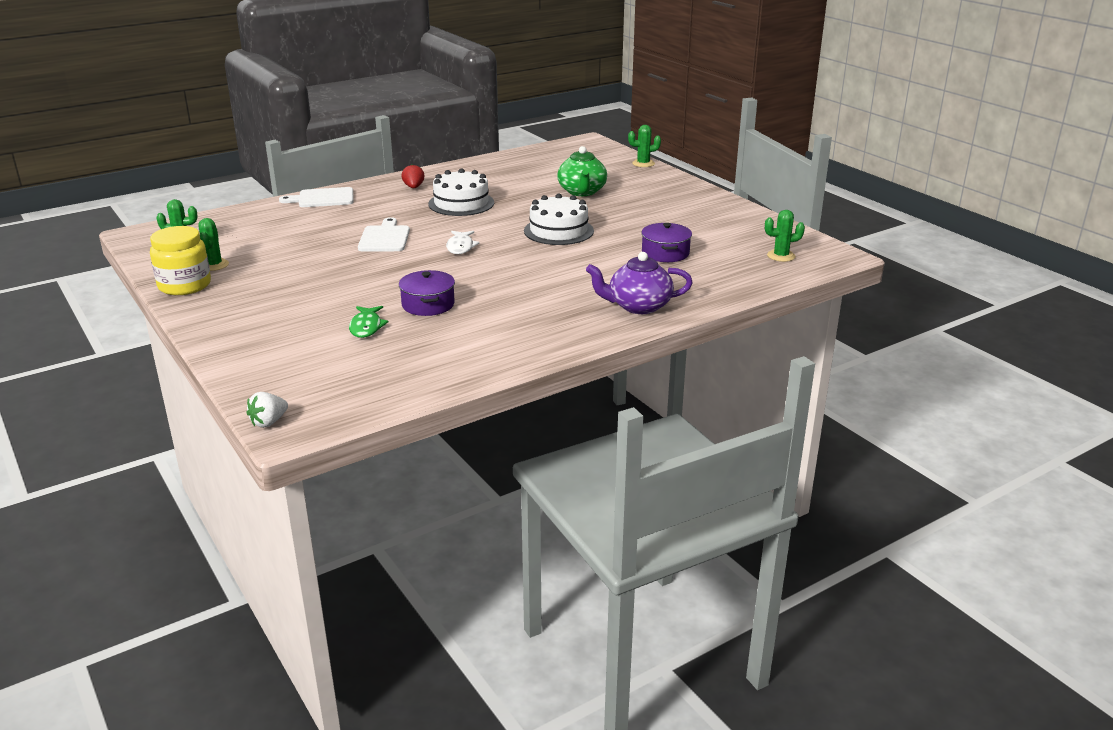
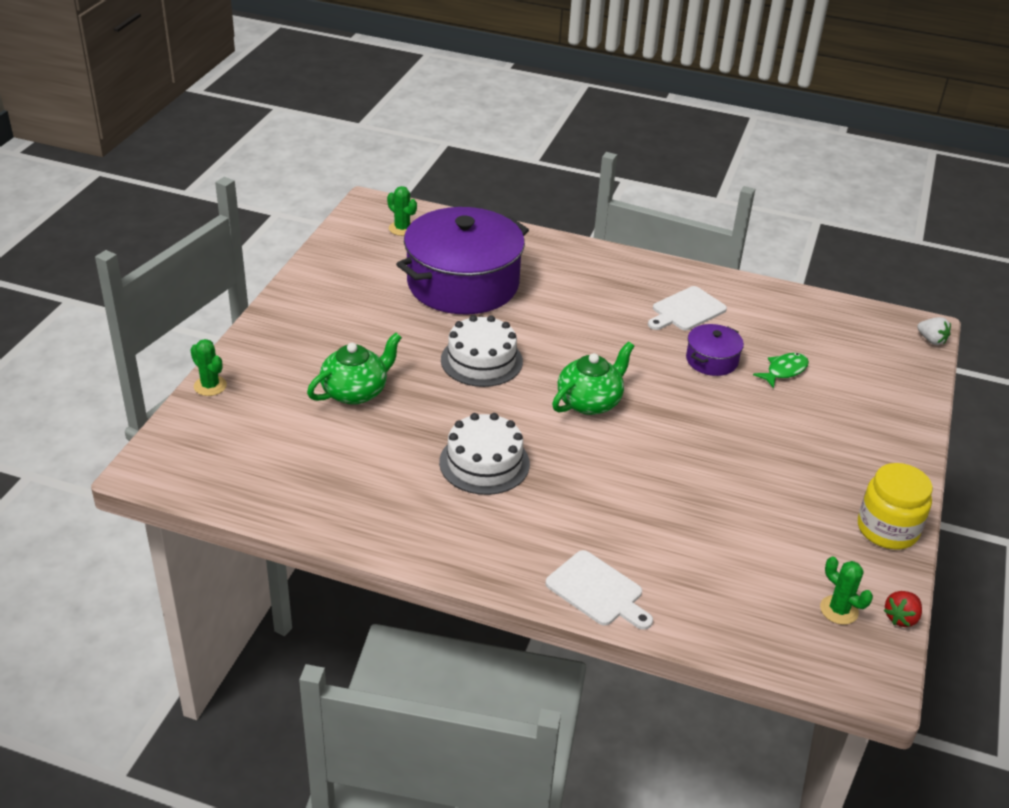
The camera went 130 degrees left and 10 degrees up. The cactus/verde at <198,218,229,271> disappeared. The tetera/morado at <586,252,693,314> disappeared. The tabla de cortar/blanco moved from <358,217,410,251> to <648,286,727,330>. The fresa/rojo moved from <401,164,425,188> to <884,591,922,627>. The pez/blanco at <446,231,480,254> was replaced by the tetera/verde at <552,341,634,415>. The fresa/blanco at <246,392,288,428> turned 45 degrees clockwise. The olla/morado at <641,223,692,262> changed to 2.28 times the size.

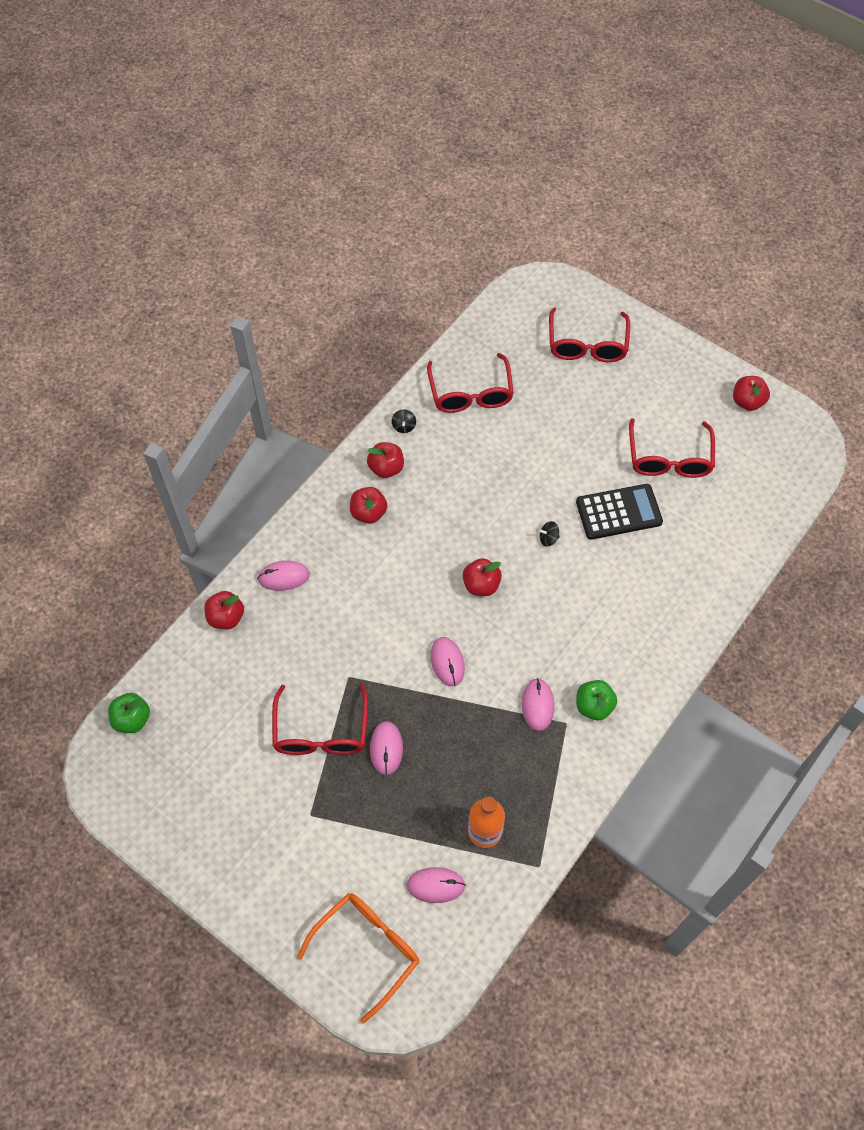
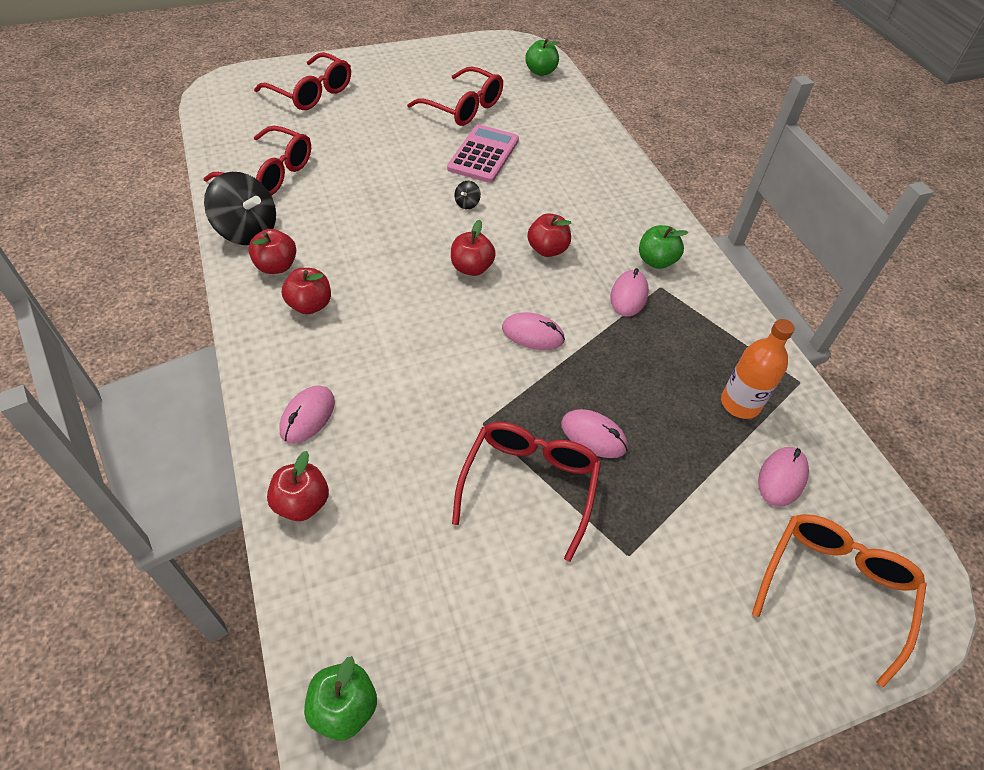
The camera went 60 degrees left and 10 degrees down. The manzana/verde at <525,38,559,76> appeared. The manzana/rojo moved from <733,376,770,411> to <527,213,571,257>. The calculadora/negro at <576,484,663,540> became the calculadora/rosa at <447,124,519,183>. The gafas/rojo at <272,684,368,755> turned 105 degrees counterclockwise. The gafas/naranja at <297,893,419,1023> turned 45 degrees clockwise. The ratón/rosa at <522,678,554,731> turned 75 degrees clockwise. The peonza/negro at <392,409,416,433> changed to 2.42 times the size.

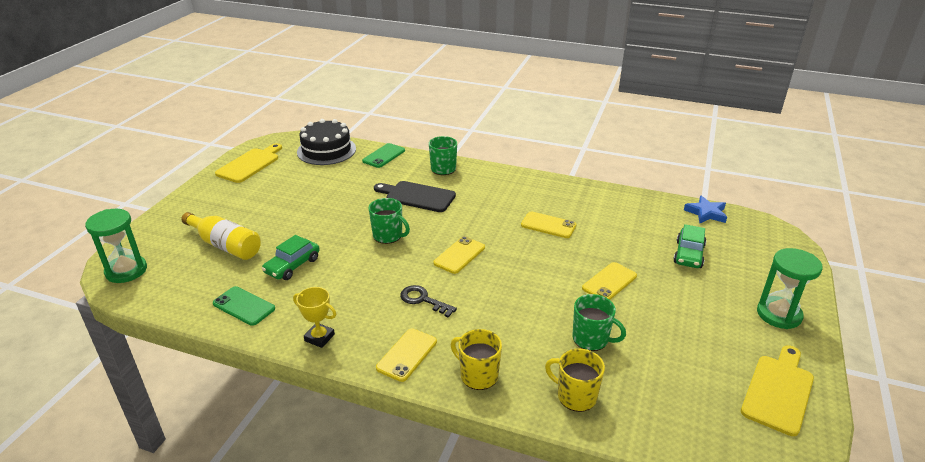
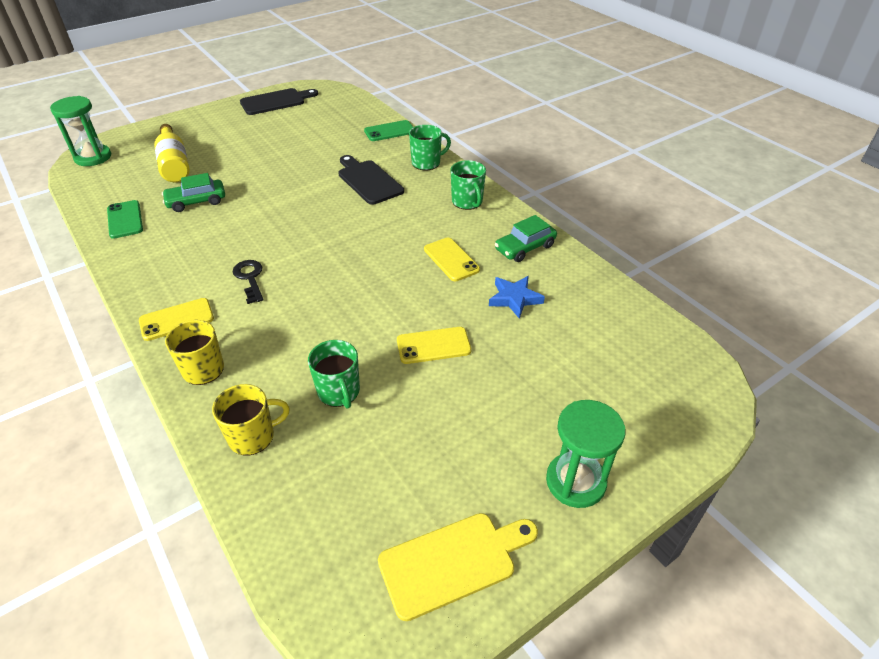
The camera went 35 degrees right and 10 degrees up. The trofeo/amarillo at <293,287,336,348> disappeared. The tarta/negro at <297,119,356,165> disappeared. The móvil/amarillo at <433,236,485,274> disappeared. The taza/verde moved from <368,198,410,244> to <450,160,486,210>. The coche/verde moved from <673,224,706,268> to <495,215,557,262>. The estrella/azul moved from <684,196,727,223> to <489,276,545,319>. The tabla de cortar/amarillo at <215,143,282,183> became the tabla de cortar/negro at <240,88,318,115>. The taza/amarillo at <545,349,605,412> turned 90 degrees clockwise.

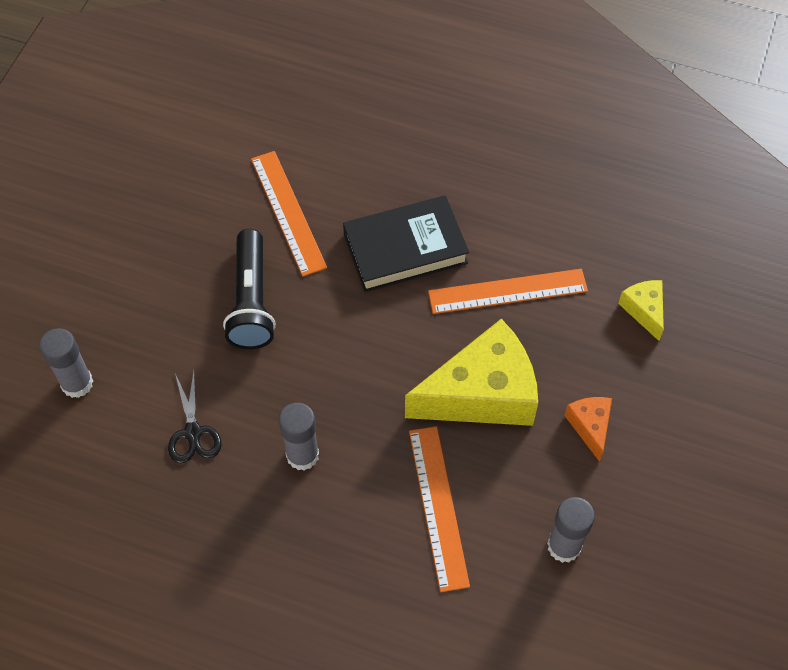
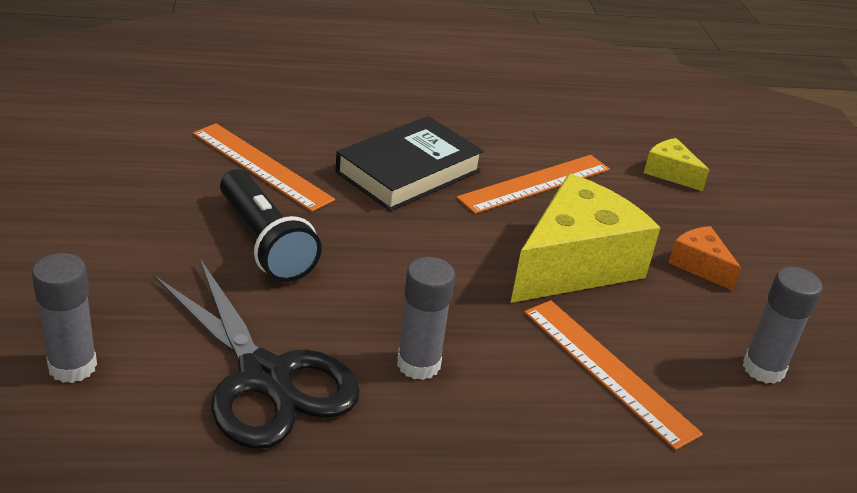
The camera went 30 degrees left and 25 degrees down. The tijeras/negro at <168,371,222,464> changed to 1.98 times the size.

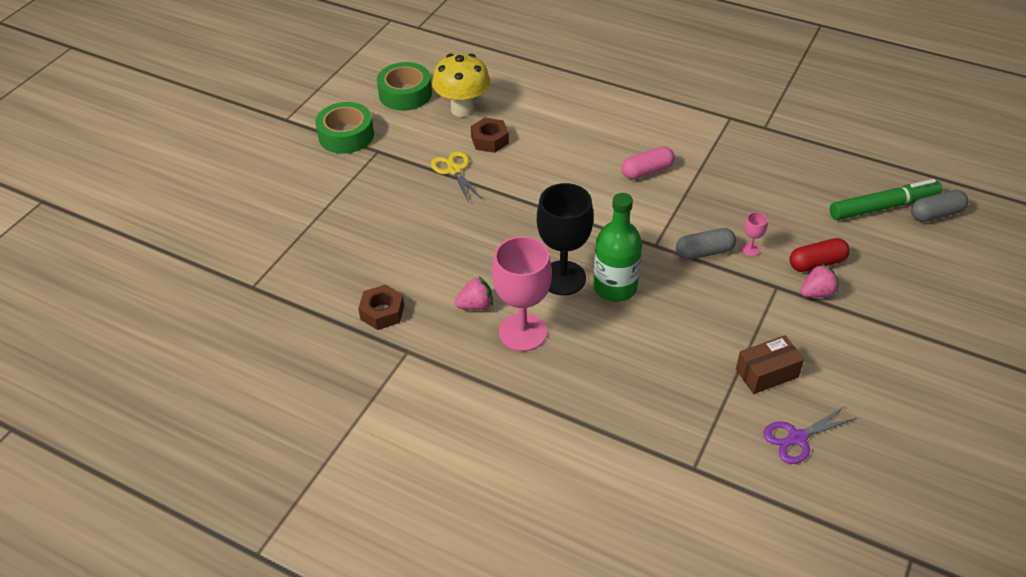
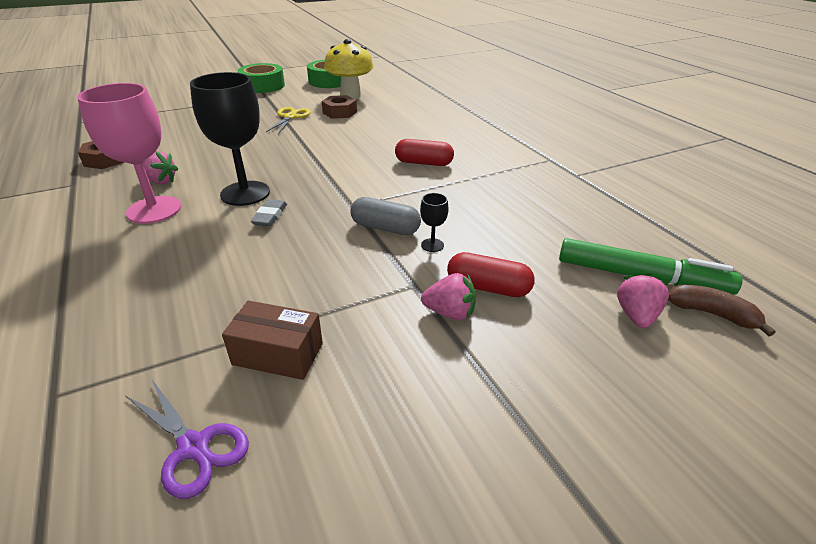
The camera went 35 degrees right and 10 degrees down. The fresa/rosa at <617,273,669,328> appeared. The botella/verde at <593,193,642,302> was replaced by the goma de borrar/gris at <251,199,287,227>. The cápsula/gris at <911,190,968,222> was replaced by the plátano/marrón at <668,285,776,336>. The cápsula/rosa at <621,146,675,180> became the cápsula/rojo at <395,139,454,166>. The copa/rosa at <741,212,768,256> became the copa/negro at <420,193,449,252>. The tijeras/morado at <763,406,857,464> turned 150 degrees counterclockwise.

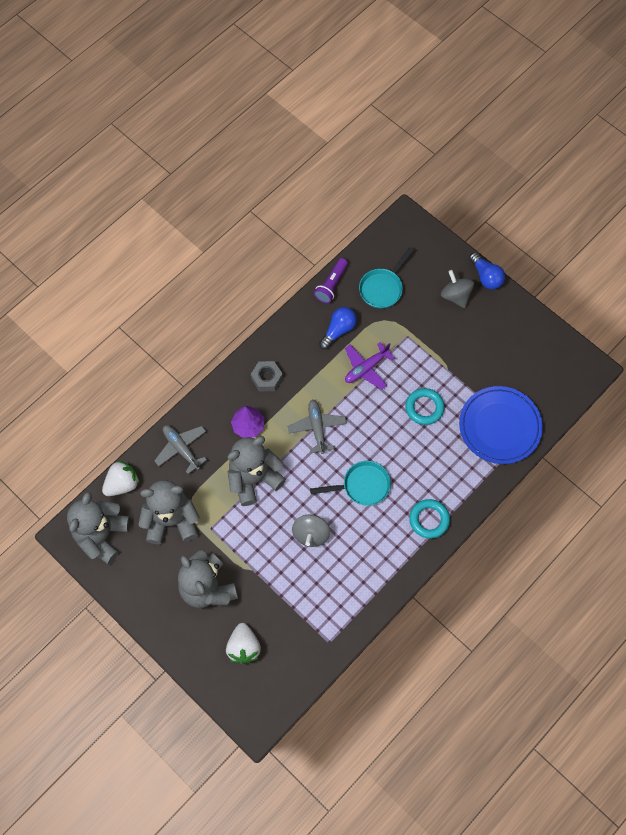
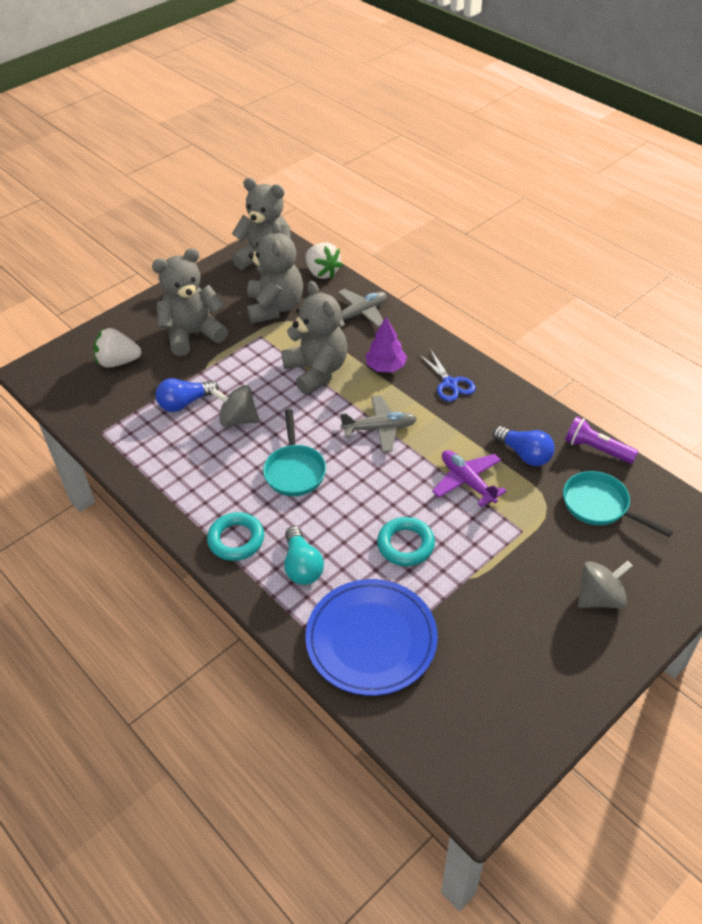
The camera went 95 degrees right and 20 degrees down. The bombilla/turquesa at <284,526,324,585> appeared. The bombilla/azul moved from <469,252,505,290> to <155,378,219,412>. The tuerca/gris at <251,361,283,391> was replaced by the tijeras/azul at <418,349,476,402>.

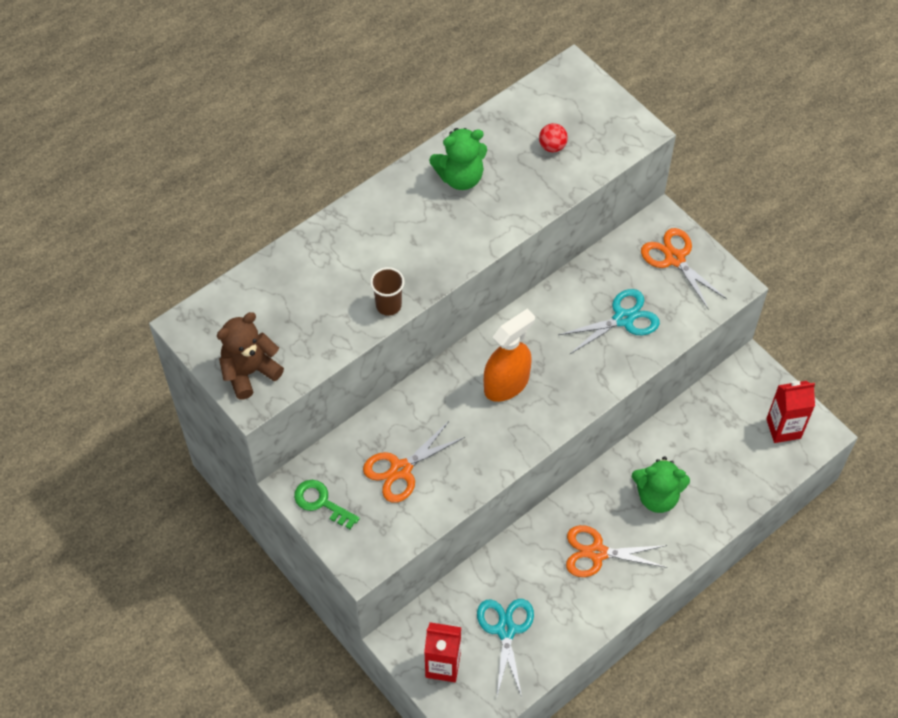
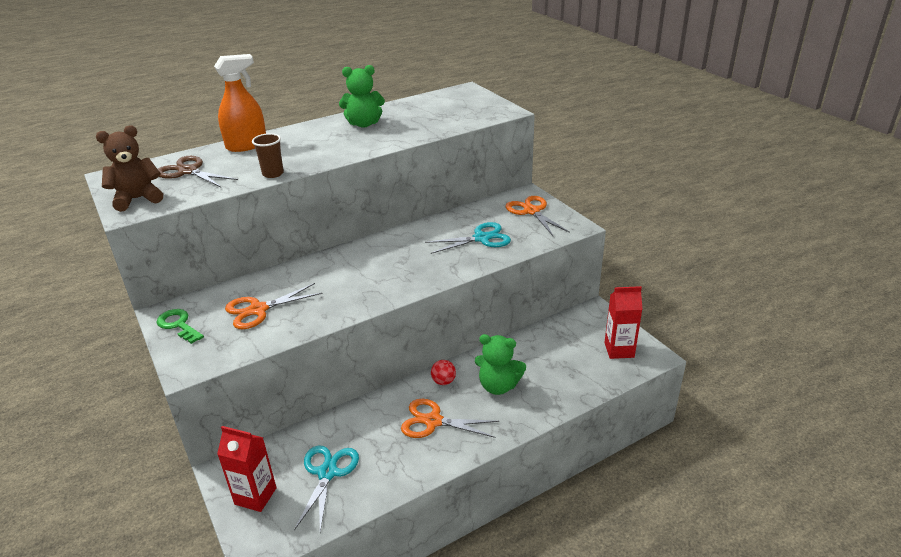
The camera went 10 degrees right and 25 degrees down. The tijeras/marrón at <158,156,238,187> appeared. The pulverizador/naranja moved from <484,309,535,402> to <214,54,266,152>. The pelota/rojo moved from <539,123,568,152> to <431,360,456,385>.

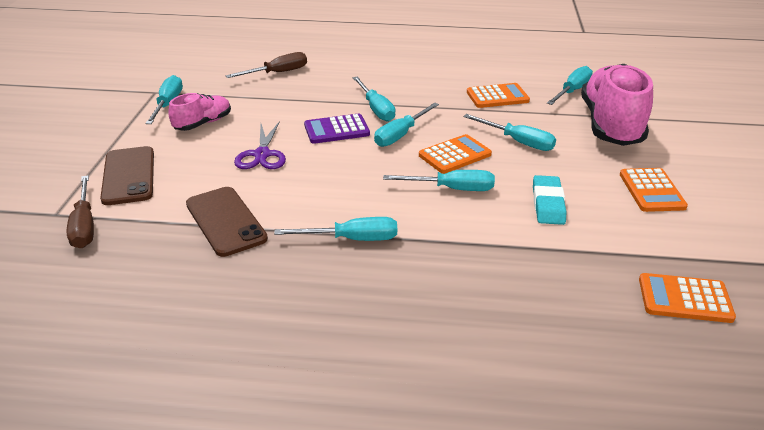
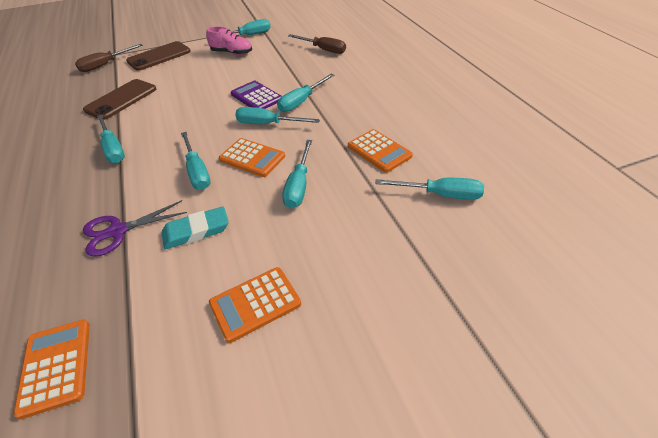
The camera went 65 degrees right and 10 degrees up. The zapato/rosa at <581,64,653,146> disappeared. The tijeras/morado moved from <234,121,286,169> to <83,200,187,257>.

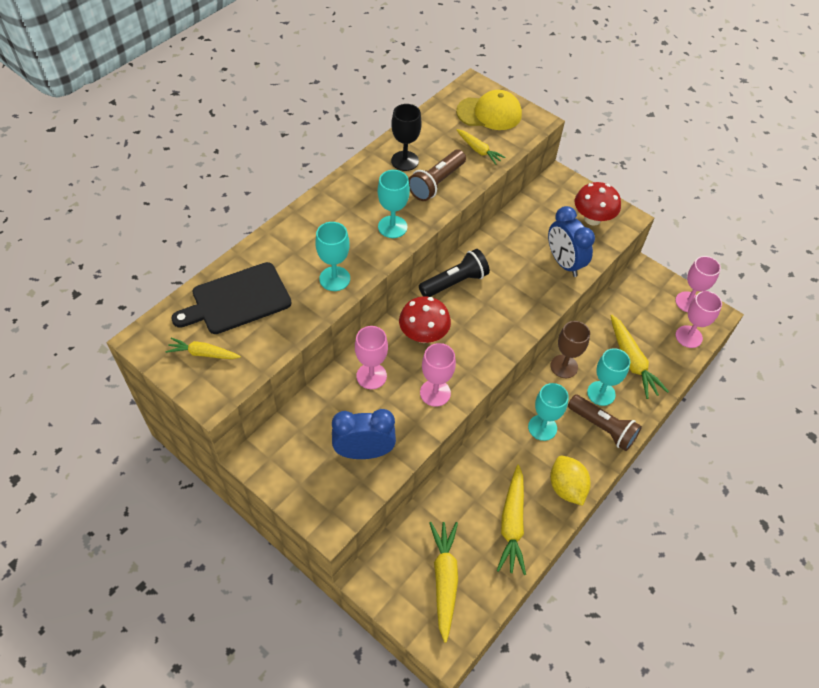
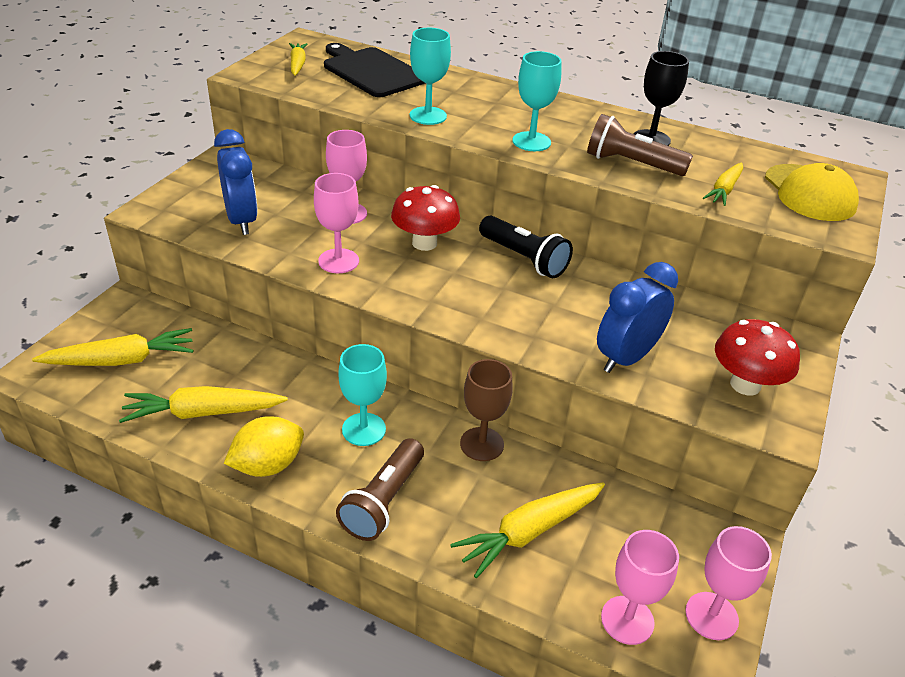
The camera went 75 degrees right and 15 degrees down. The copa/turquesa at <587,348,630,406> disappeared.

